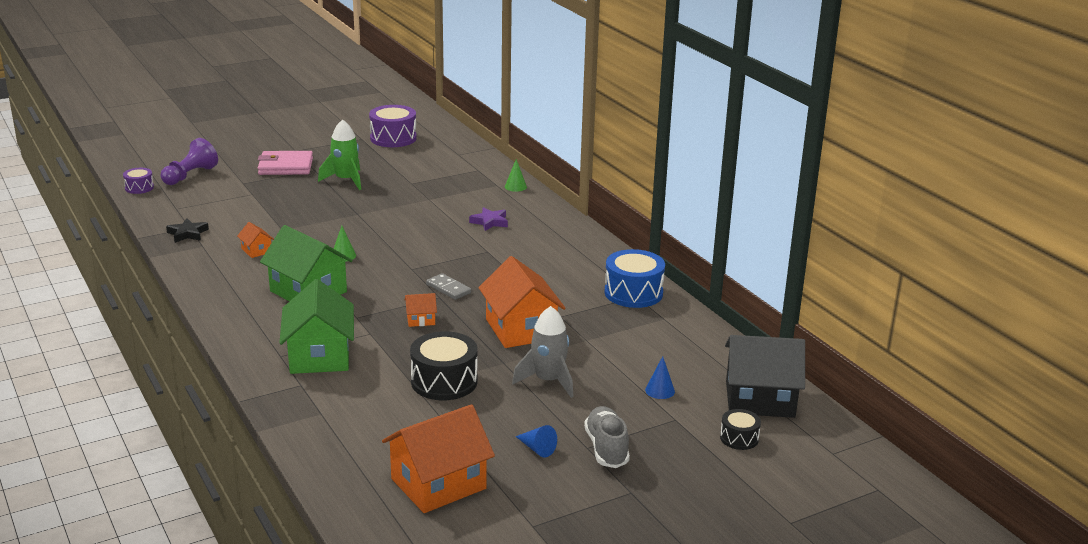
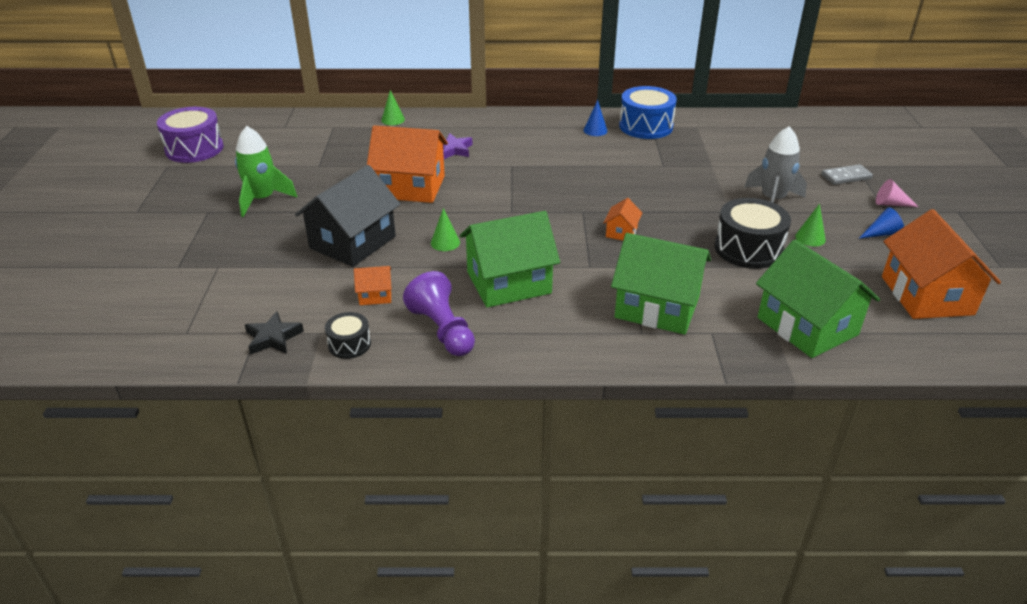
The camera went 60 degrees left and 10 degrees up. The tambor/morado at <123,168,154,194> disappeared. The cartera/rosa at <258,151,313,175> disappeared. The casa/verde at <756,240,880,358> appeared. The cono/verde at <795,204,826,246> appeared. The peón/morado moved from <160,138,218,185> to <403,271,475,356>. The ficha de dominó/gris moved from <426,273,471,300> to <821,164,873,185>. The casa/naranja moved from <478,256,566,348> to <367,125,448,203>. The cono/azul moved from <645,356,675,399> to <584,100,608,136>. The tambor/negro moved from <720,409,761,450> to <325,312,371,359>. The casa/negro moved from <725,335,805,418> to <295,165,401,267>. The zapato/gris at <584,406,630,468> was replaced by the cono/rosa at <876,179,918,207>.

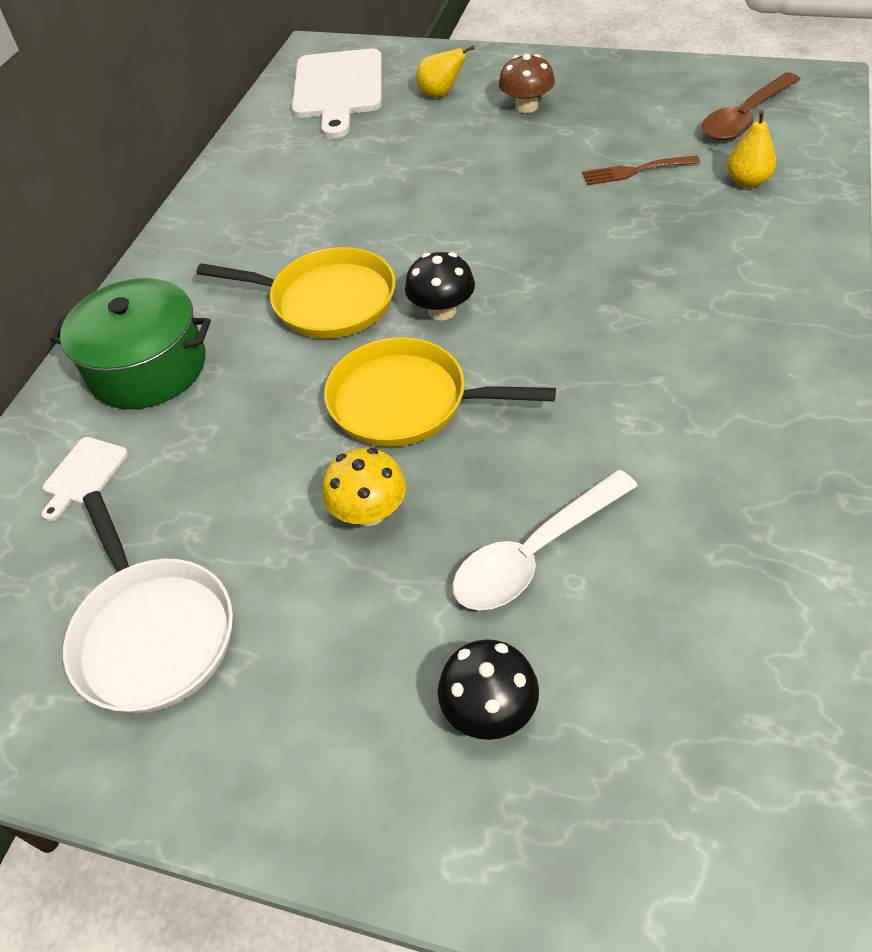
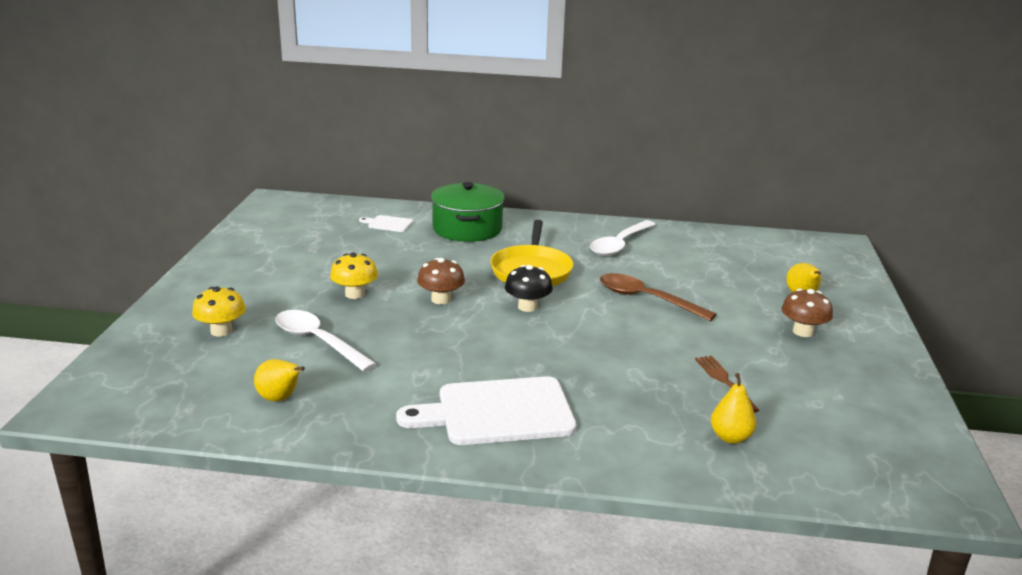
The camera went 75 degrees right and 25 degrees down. The sartén/blanco at <63,491,233,713> disappeared. The pera/amarillo at <254,359,305,402> appeared. The cuchara/blanco at <590,220,656,256> appeared. The tabla de cortar/blanco moved from <292,49,382,138> to <396,376,577,445>. The cuchara/marrón moved from <702,73,801,140> to <600,273,717,321>. The sartén/amarillo at <324,337,556,447> was replaced by the seta/marrón at <417,258,465,304>. The seta/negro at <438,639,539,740> became the seta/amarillo at <192,286,246,337>.

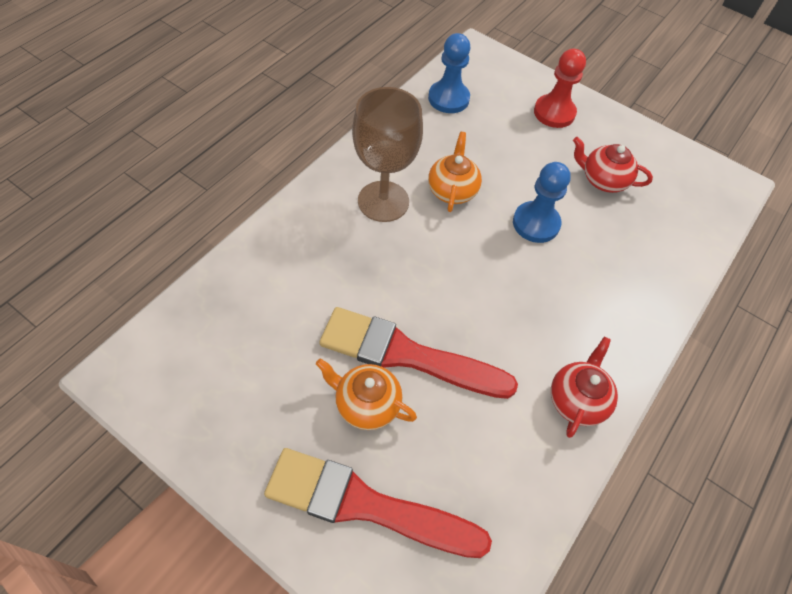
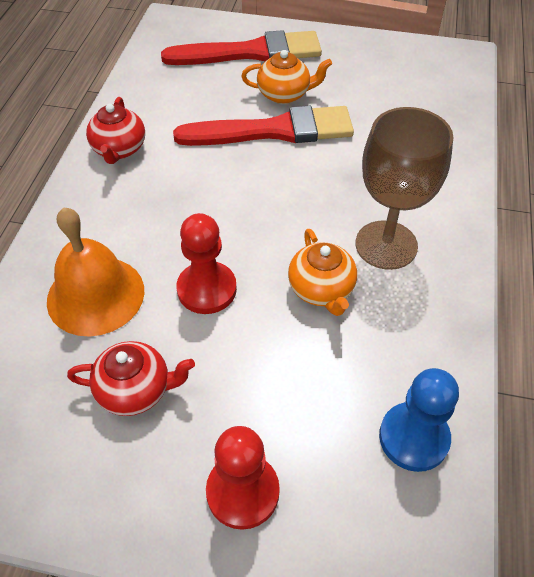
The camera went 160 degrees right and 5 degrees down. The campana/naranja at <47,207,144,336> appeared. The peón/azul at <513,162,571,243> became the peón/rojo at <176,213,237,314>.

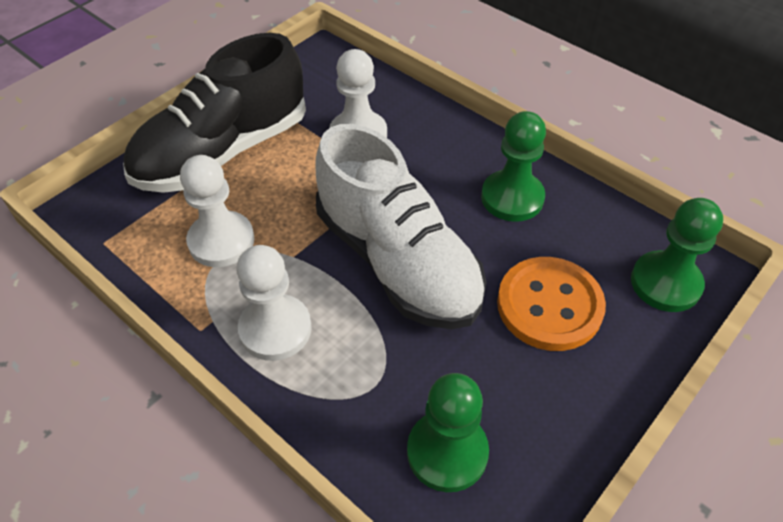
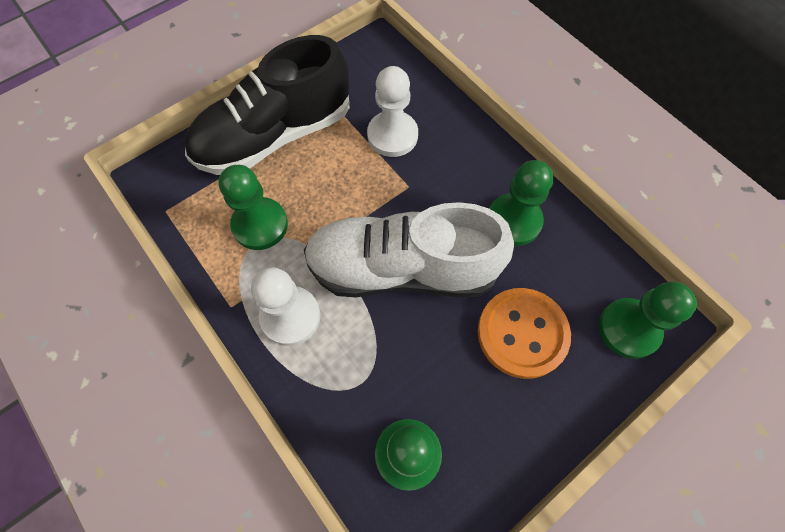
The camera went 10 degrees right and 15 degrees up. The peón/blanco at <180,155,255,267> became the peón/verde at <219,165,288,250>. The zapato/blanco at <315,124,487,329> turned 120 degrees clockwise.

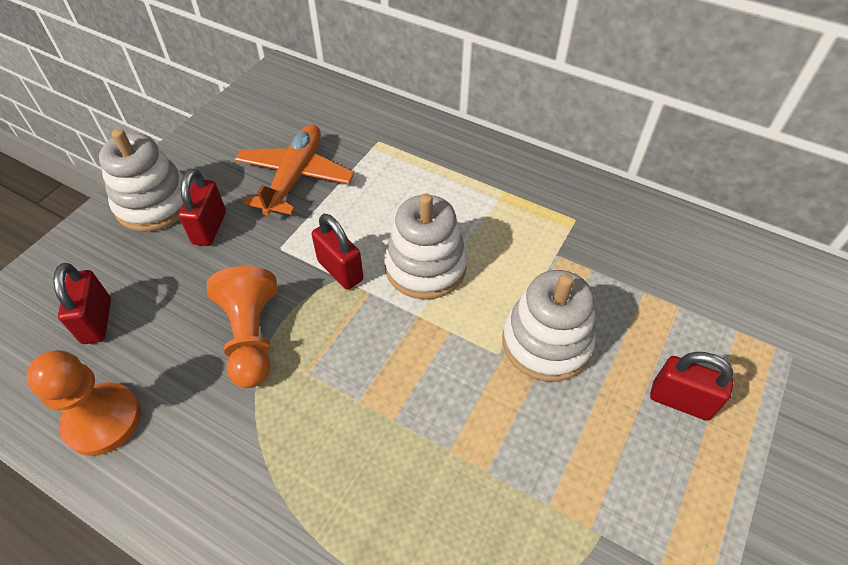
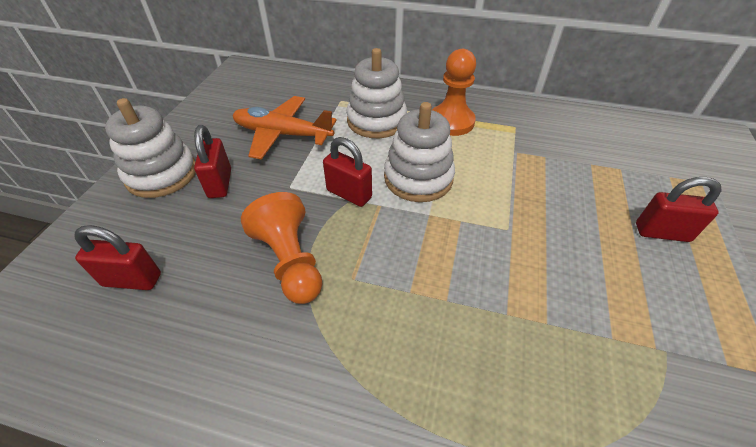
The camera went 15 degrees left and 5 degrees down. The peón/naranja moved from <26,350,141,456> to <432,49,476,136>. The juguete apilable/blanco moved from <502,270,596,382> to <346,48,407,138>. The candado/rojo at <53,263,111,344> turned 60 degrees counterclockwise. The avión/naranja at <235,124,354,216> turned 75 degrees counterclockwise.

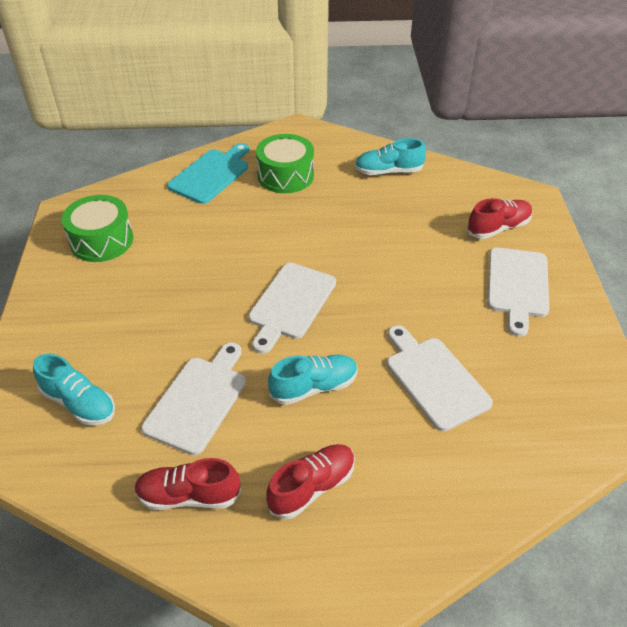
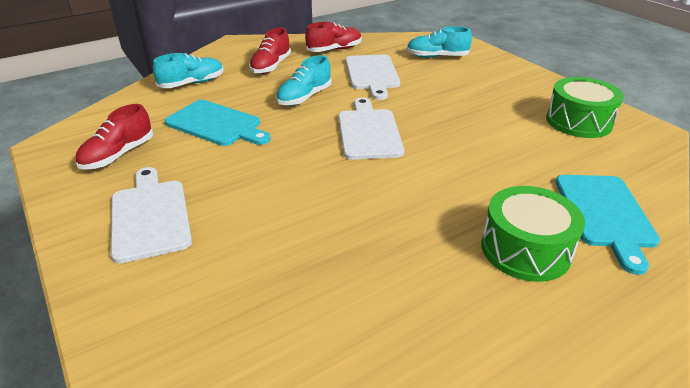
The camera went 150 degrees right and 10 degrees down. The zapato/turquesa moved from <354,138,426,175> to <153,53,224,88>. The zapato/rojo moved from <467,198,533,239> to <75,104,153,170>. The tabla de cortar/blanco at <387,325,493,431> became the tabla de cortar/turquesa at <164,100,271,146>.

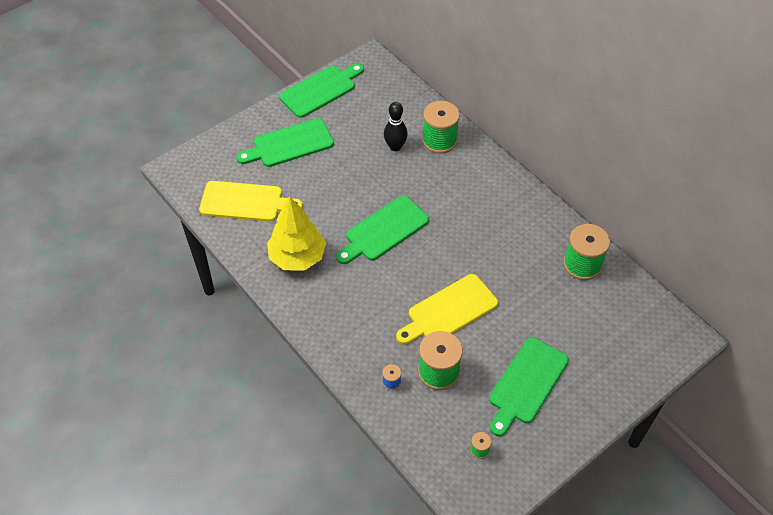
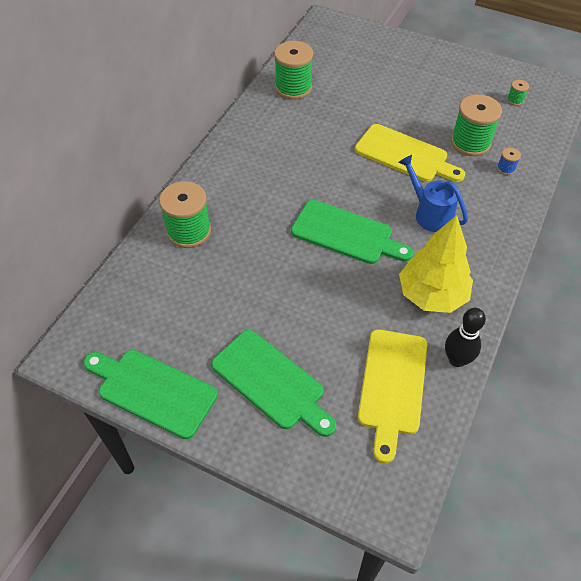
The camera went 115 degrees left and 0 degrees up. The tabla de cortar/verde at <489,337,569,436> disappeared. The regadera/azul at <399,155,468,232> appeared. The bolo/negro moved from <384,102,408,151> to <445,308,486,367>. The tabla de cortar/amarillo at <199,181,303,221> turned 150 degrees counterclockwise.

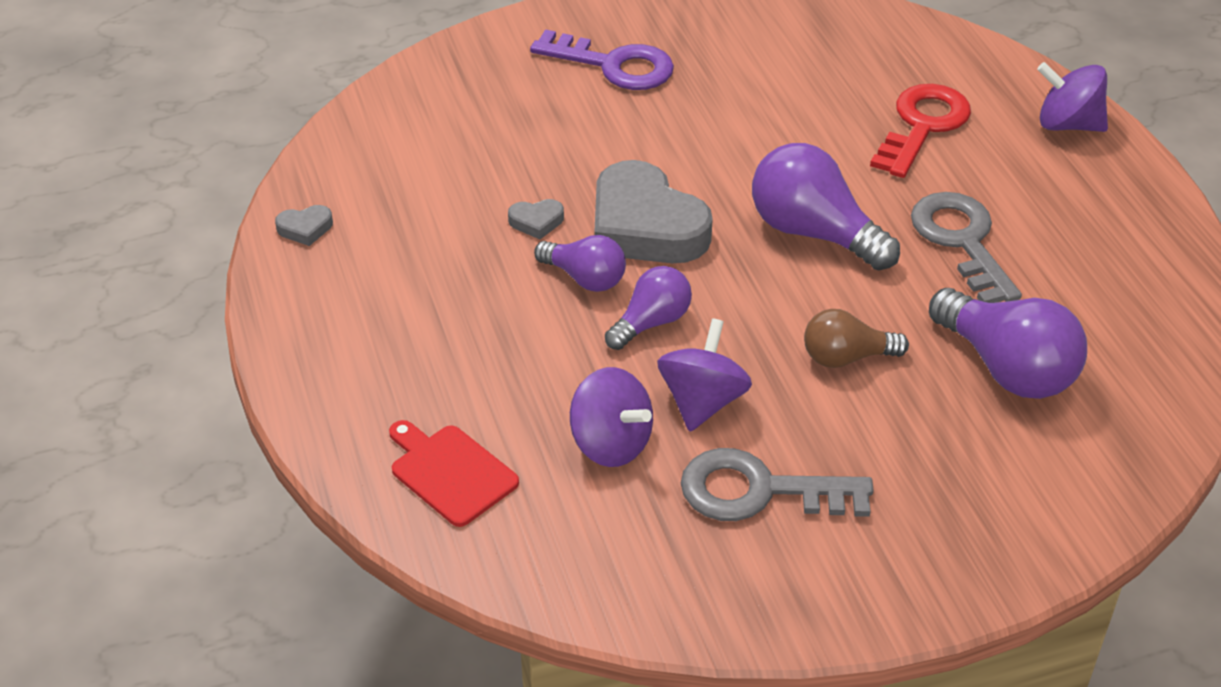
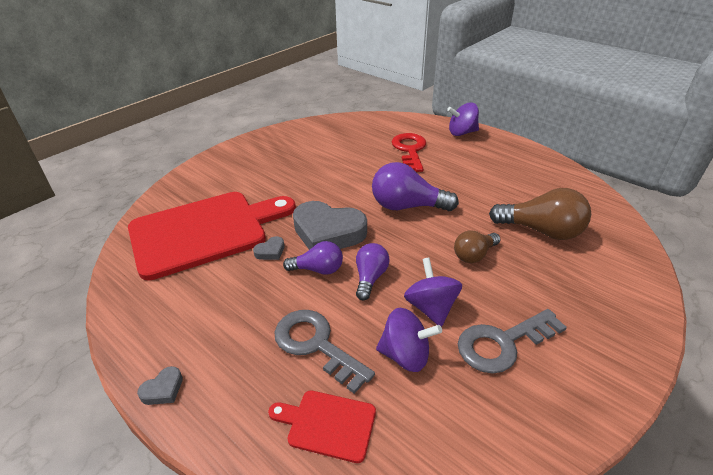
The camera went 30 degrees left and 5 degrees down. The llave/morado at <530,29,674,90> disappeared. The tabla de cortar/rojo at <128,192,296,281> appeared. The corazón/gris moved from <275,205,333,246> to <137,366,183,405>. The llave/gris moved from <911,192,1022,303> to <274,310,375,394>. The bombilla/morado at <929,288,1087,399> became the bombilla/marrón at <489,188,591,240>.

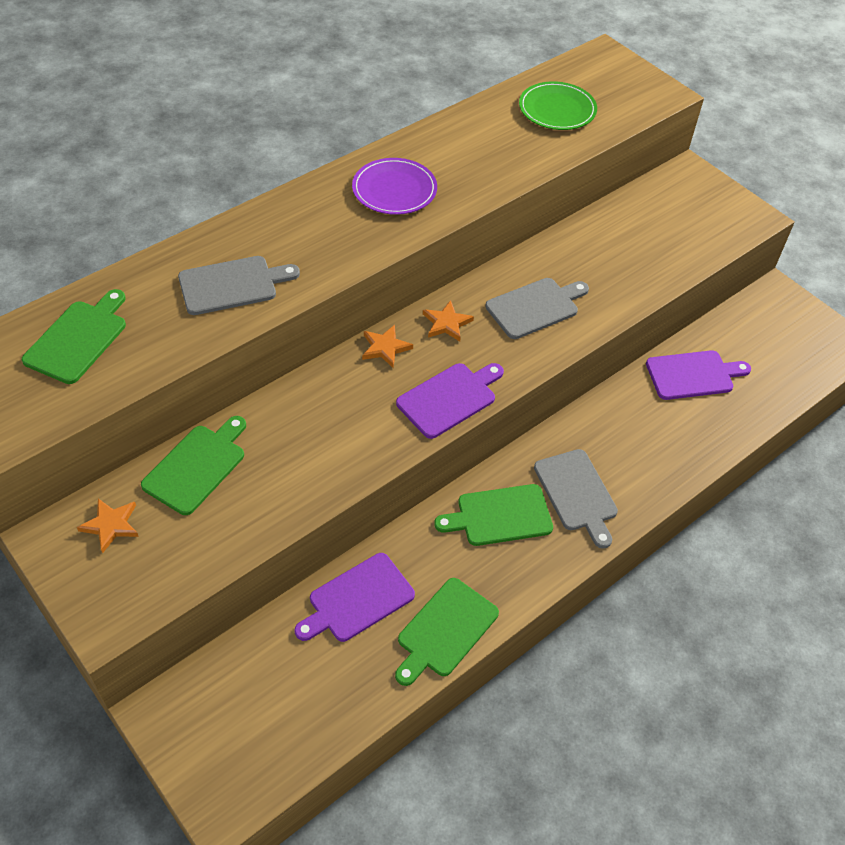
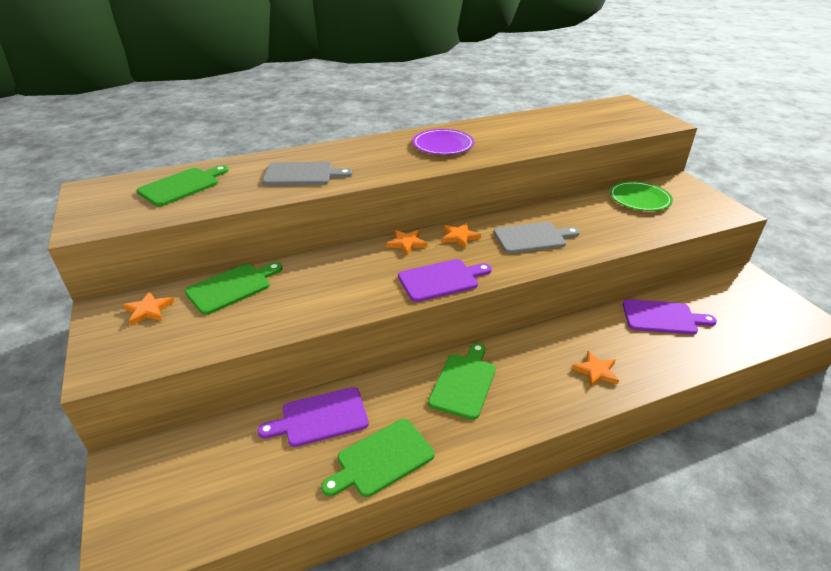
The camera went 20 degrees right and 15 degrees down. The tabla de cortar/gris at <534,449,618,549> disappeared. The estrella/naranja at <572,351,619,387> appeared. The plato/verde moved from <519,81,597,130> to <610,181,673,211>. The tabla de cortar/verde at <434,484,553,546> turned 105 degrees clockwise.

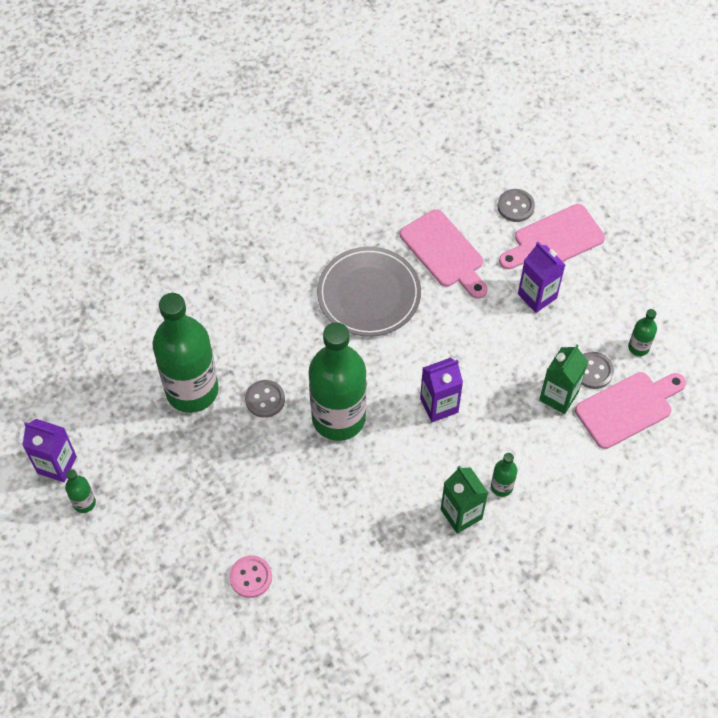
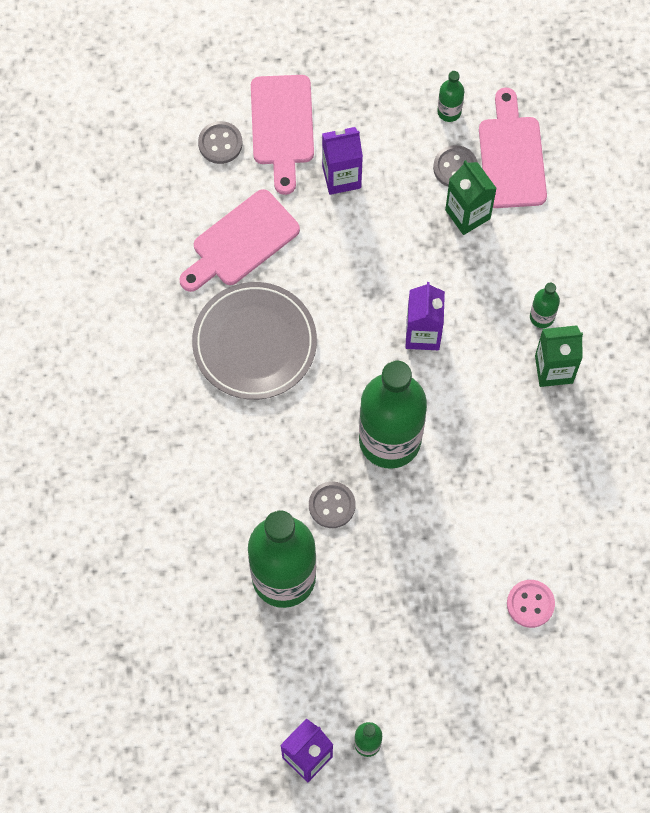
The camera went 65 degrees left and 10 degrees up. The tabla de cortar/rosa at <400,209,488,299> turned 150 degrees clockwise.

